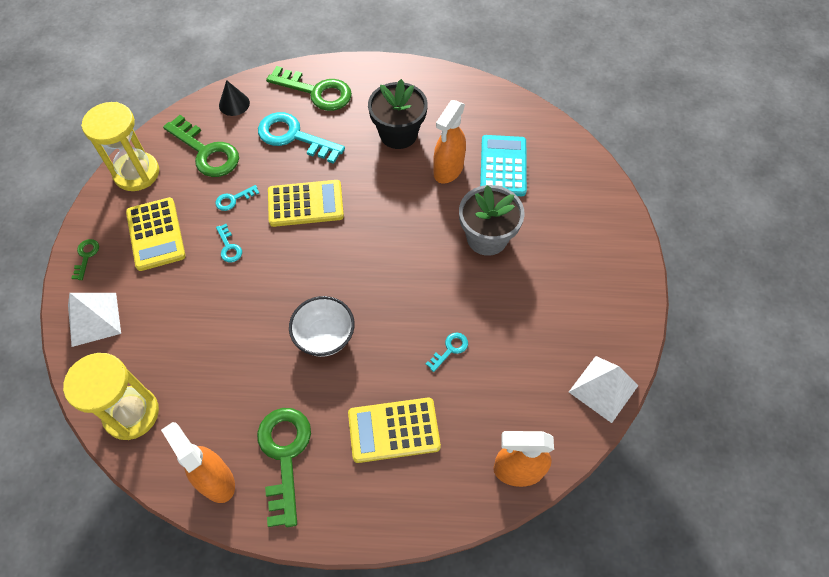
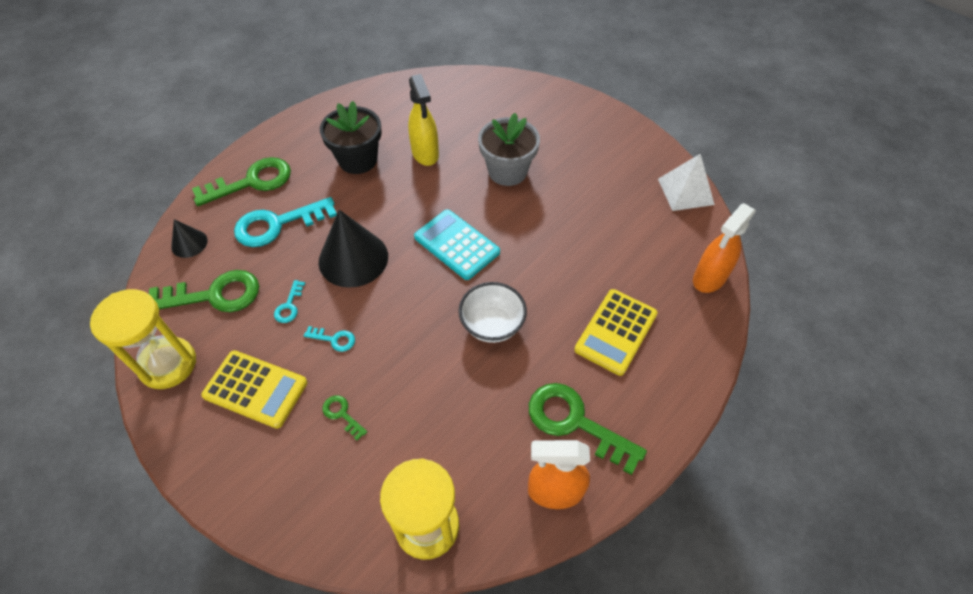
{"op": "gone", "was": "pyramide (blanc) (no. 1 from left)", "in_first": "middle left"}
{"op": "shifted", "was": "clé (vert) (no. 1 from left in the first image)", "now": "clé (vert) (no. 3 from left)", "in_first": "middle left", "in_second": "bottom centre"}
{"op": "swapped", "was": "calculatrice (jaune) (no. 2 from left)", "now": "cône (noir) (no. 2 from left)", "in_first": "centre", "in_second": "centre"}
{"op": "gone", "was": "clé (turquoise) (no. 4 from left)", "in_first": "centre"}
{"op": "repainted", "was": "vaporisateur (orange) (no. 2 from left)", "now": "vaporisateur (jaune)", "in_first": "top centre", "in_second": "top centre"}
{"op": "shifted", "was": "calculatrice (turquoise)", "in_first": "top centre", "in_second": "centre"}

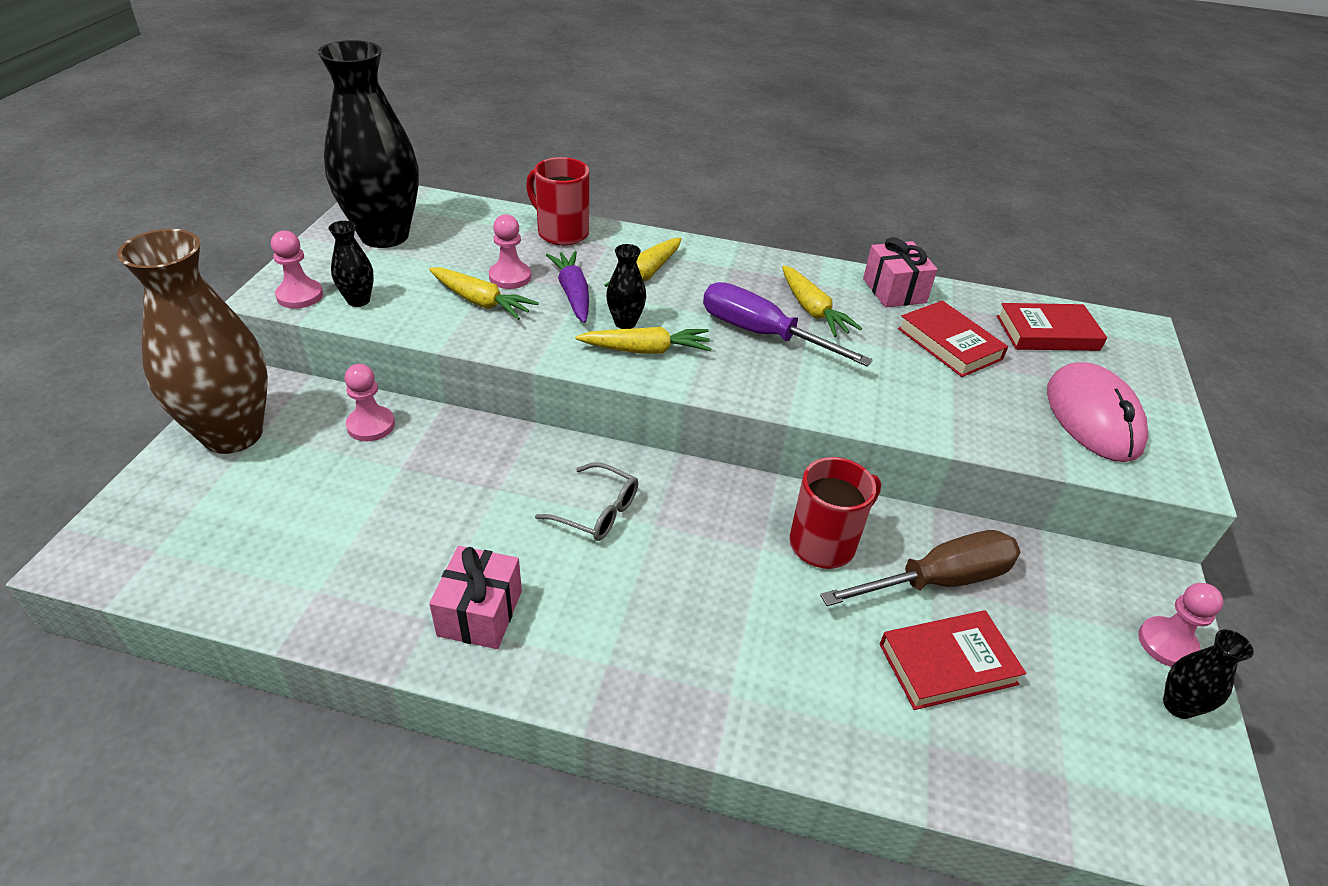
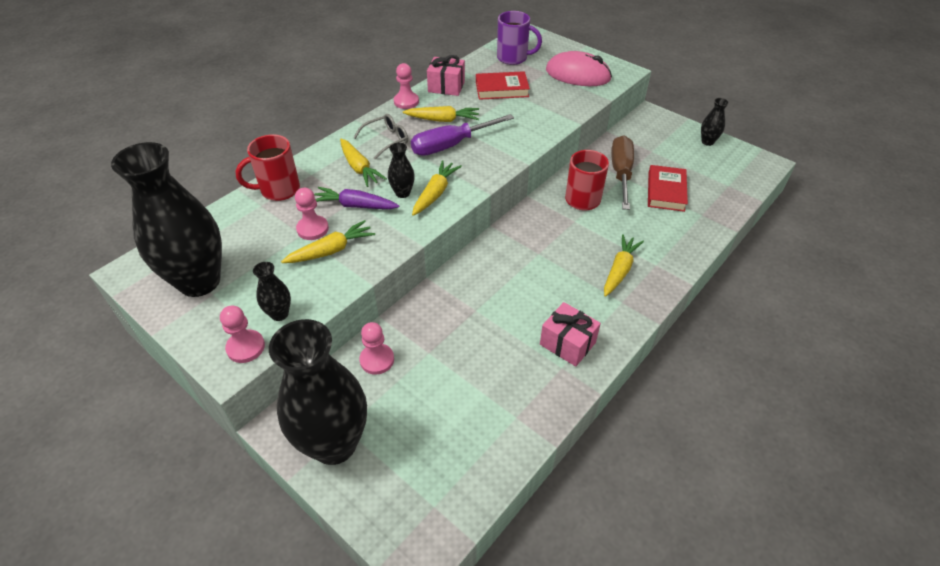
{"op": "repainted", "was": "vase (marron)", "now": "vase (noir) (no. 3 from left)", "in_first": "middle left", "in_second": "bottom centre"}
{"op": "shifted", "was": "lunettes (gris)", "in_first": "centre", "in_second": "top centre"}
{"op": "swapped", "was": "livre (rouge) (no. 3 from left)", "now": "tasse (violet)", "in_first": "middle right", "in_second": "top centre"}
{"op": "shifted", "was": "pion (rose) (no. 4 from left)", "in_first": "bottom right", "in_second": "top centre"}
{"op": "new", "now": "carotte (jaune) (no. 5 from left)", "in_second": "centre"}

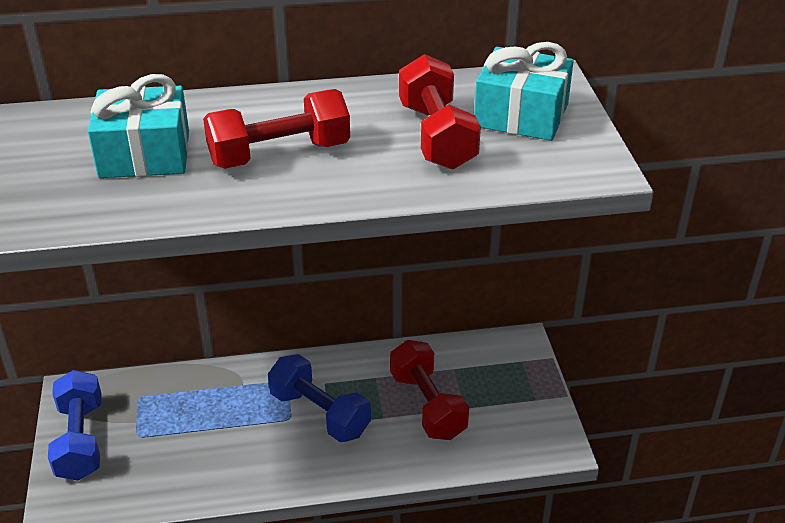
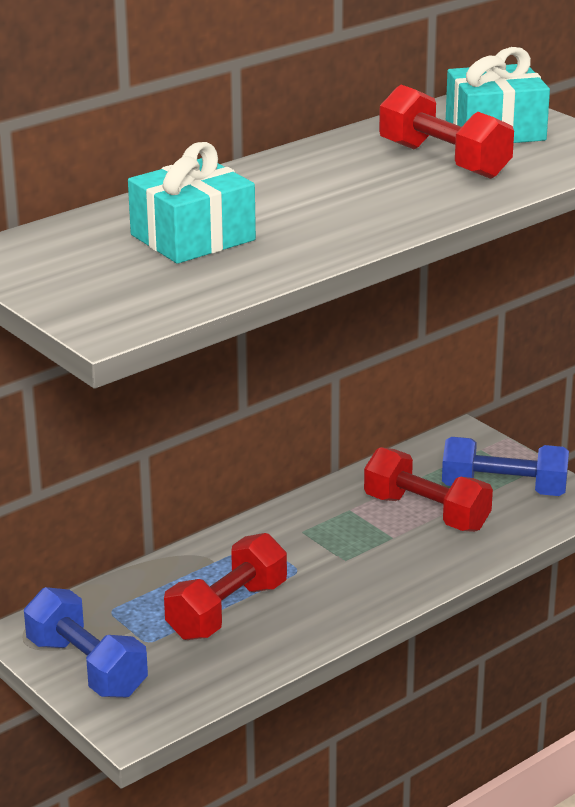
{"op": "shifted", "was": "haltère (rouge) (no. 1 from left)", "in_first": "top centre", "in_second": "bottom centre"}
{"op": "shifted", "was": "haltère (bleu) (no. 2 from left)", "in_first": "bottom centre", "in_second": "middle right"}

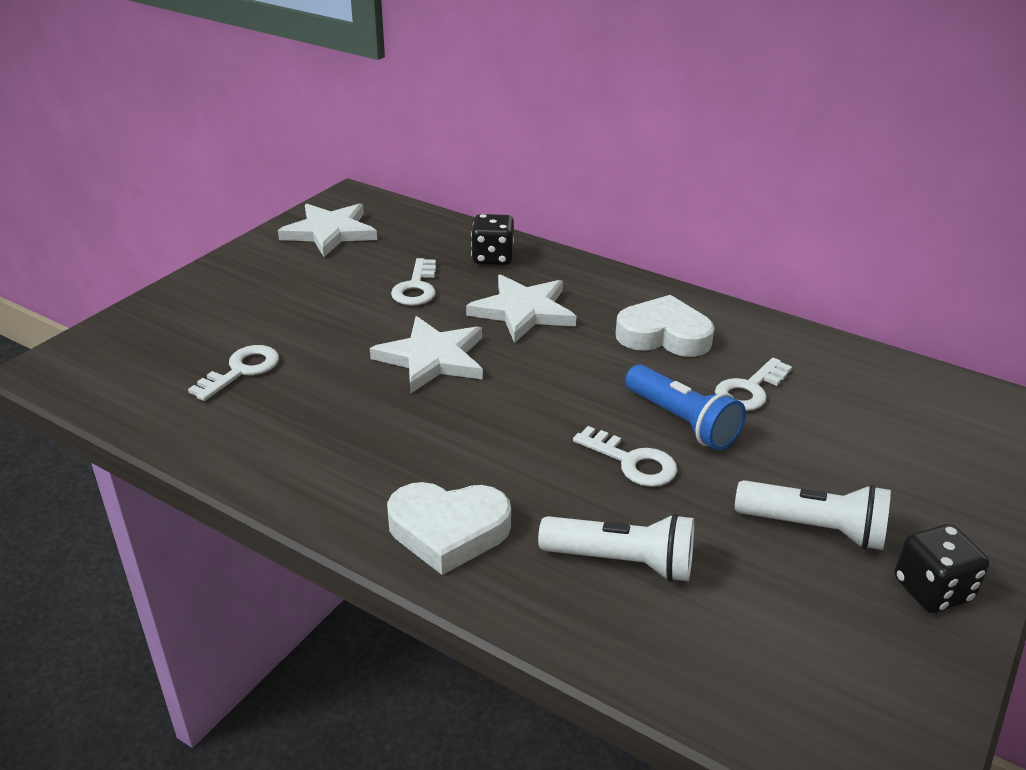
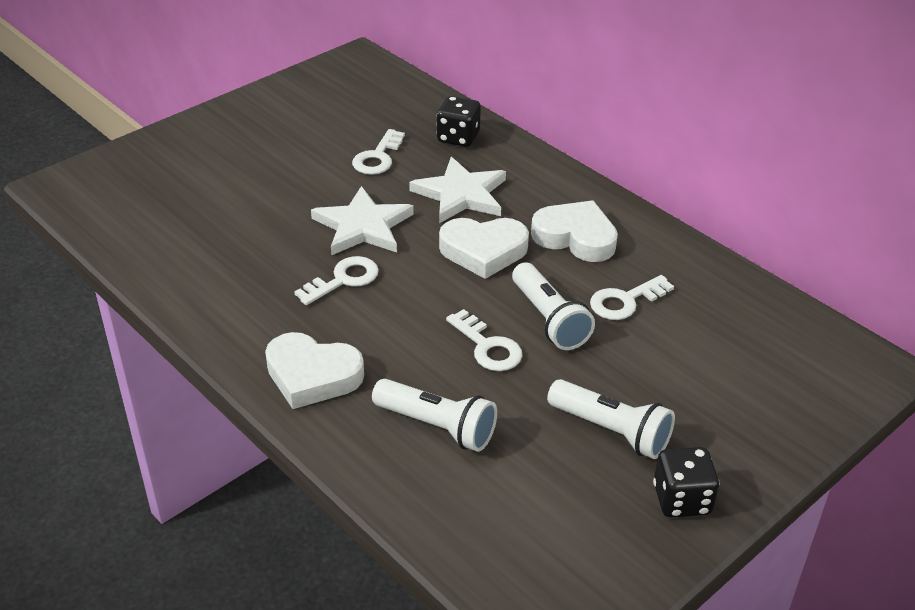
{"op": "shifted", "was": "clé (blanc) (no. 1 from left)", "in_first": "middle left", "in_second": "centre"}
{"op": "gone", "was": "étoile (blanc) (no. 1 from left)", "in_first": "top left"}
{"op": "repainted", "was": "lampe de poche (bleu)", "now": "lampe de poche (blanc) (no. 2 from left)", "in_first": "middle right", "in_second": "centre"}
{"op": "new", "now": "cœur (blanc) (no. 2 from left)", "in_second": "centre"}

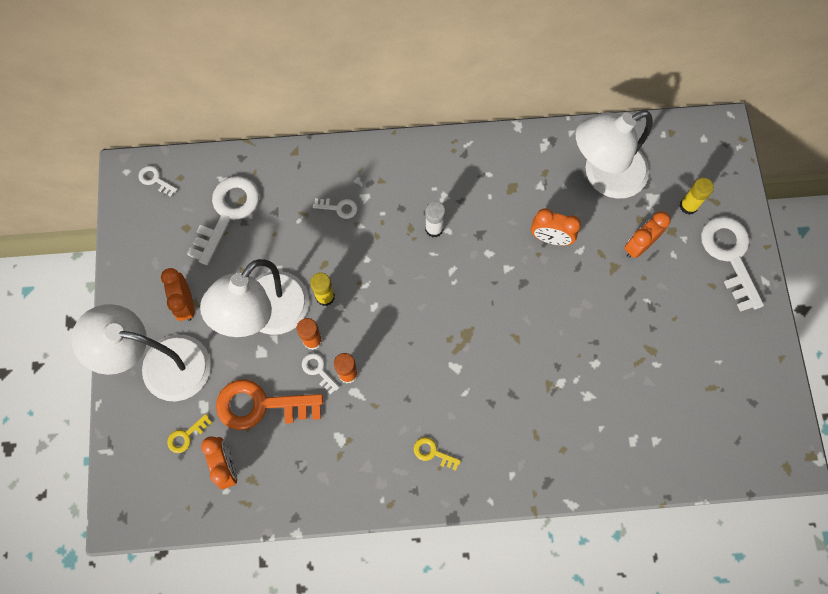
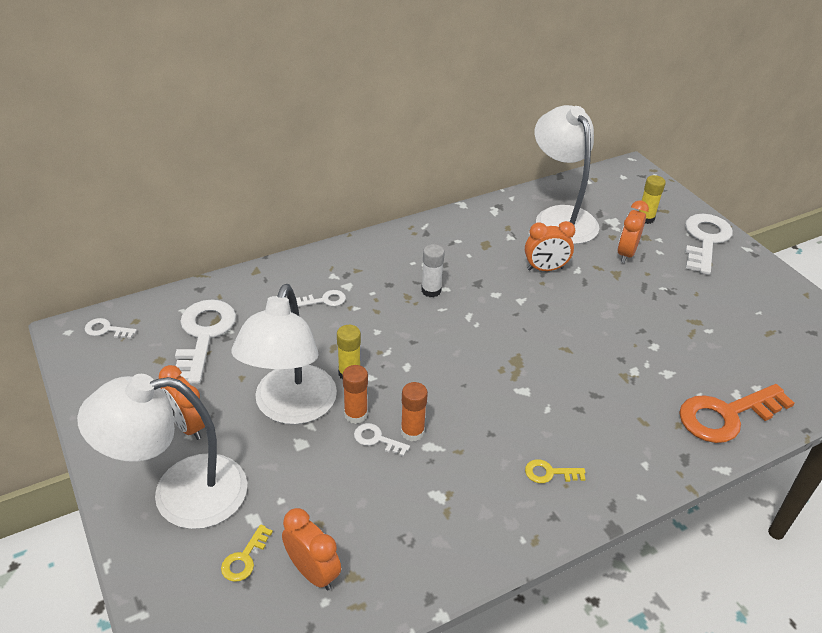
{"op": "shifted", "was": "clé (orange)", "in_first": "bottom left", "in_second": "middle right"}
{"op": "rotated", "was": "lampe (blanc) (no. 3 from left)", "in_first": "top right", "in_second": "top right", "clockwise": 120}
{"op": "rotated", "was": "clé (blanc) (no. 5 from left)", "in_first": "middle right", "in_second": "middle right", "clockwise": 60}

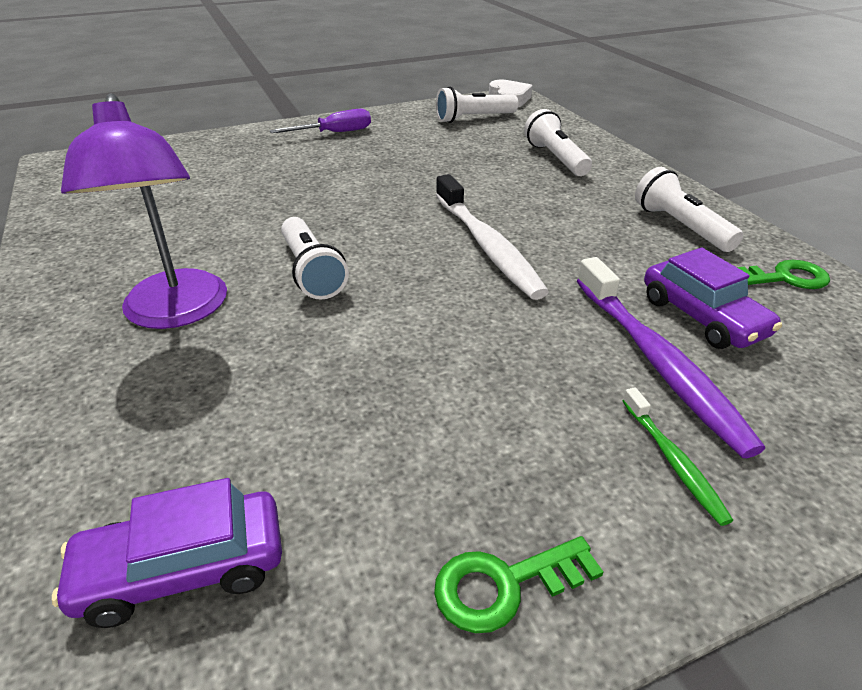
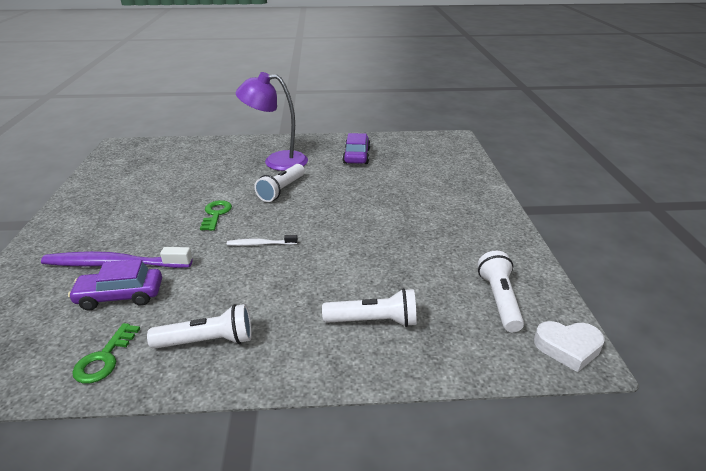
{"op": "shifted", "was": "voiture (violet) (no. 1 from left in the first image)", "now": "voiture (violet) (no. 2 from left)", "in_first": "bottom left", "in_second": "top centre"}
{"op": "gone", "was": "tournevis (violet)", "in_first": "top centre"}
{"op": "rotated", "was": "lampe de poche (blanc) (no. 1 from left in the first image)", "in_first": "centre", "in_second": "centre", "clockwise": -60}
{"op": "shifted", "was": "clé (vert) (no. 1 from left in the first image)", "now": "clé (vert) (no. 2 from left)", "in_first": "bottom centre", "in_second": "middle left"}
{"op": "scaled", "was": "brosse à dents (blanc)", "in_first": "centre", "in_second": "centre", "ratio": 0.5}
{"op": "gone", "was": "brosse à dents (vert)", "in_first": "middle right"}

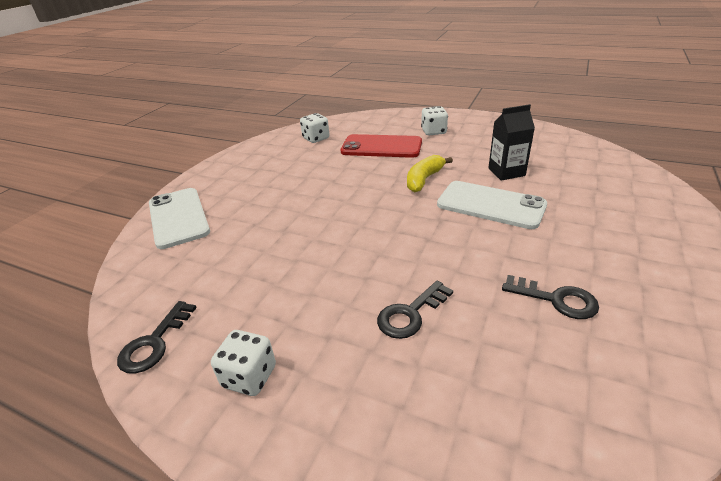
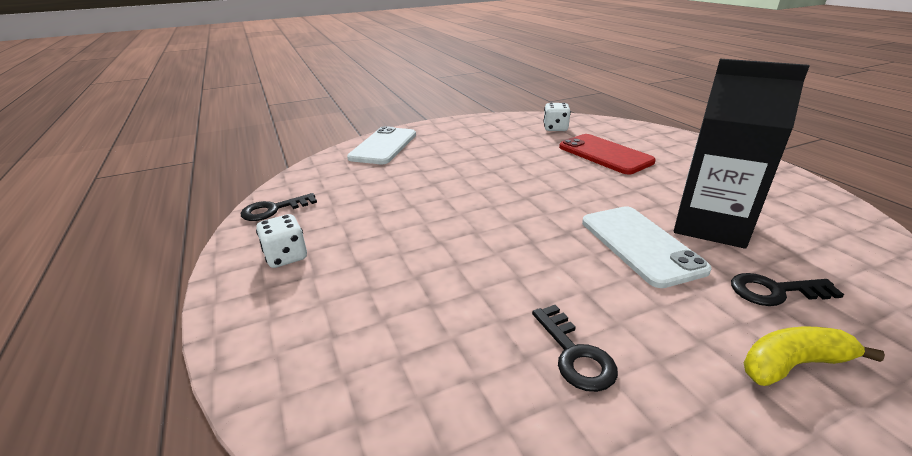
{"op": "shifted", "was": "clé (noir) (no. 2 from left in the first image)", "now": "clé (noir) (no. 3 from left)", "in_first": "centre", "in_second": "middle right"}
{"op": "shifted", "was": "banane (jaune)", "in_first": "centre", "in_second": "bottom right"}
{"op": "gone", "was": "dé (blanc) (no. 3 from left)", "in_first": "top centre"}
{"op": "scaled", "was": "brique de lait (noir)", "in_first": "top right", "in_second": "middle right", "ratio": 1.77}

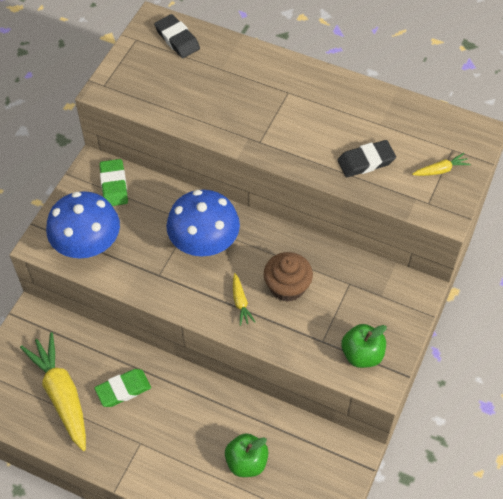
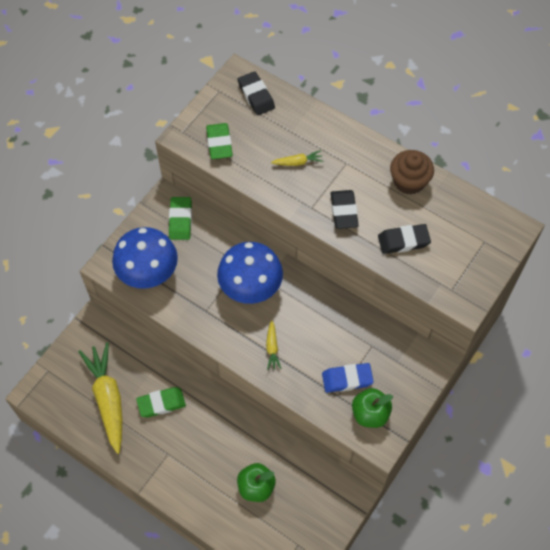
{"op": "shifted", "was": "muffin (marron)", "in_first": "centre", "in_second": "top right"}
{"op": "shifted", "was": "carotte (jaune) (no. 3 from left)", "in_first": "top right", "in_second": "top centre"}
{"op": "new", "now": "gomme (vert) (no. 3 from left)", "in_second": "top centre"}
{"op": "new", "now": "gomme (bleu)", "in_second": "bottom centre"}
{"op": "new", "now": "gomme (noir) (no. 2 from left)", "in_second": "centre"}

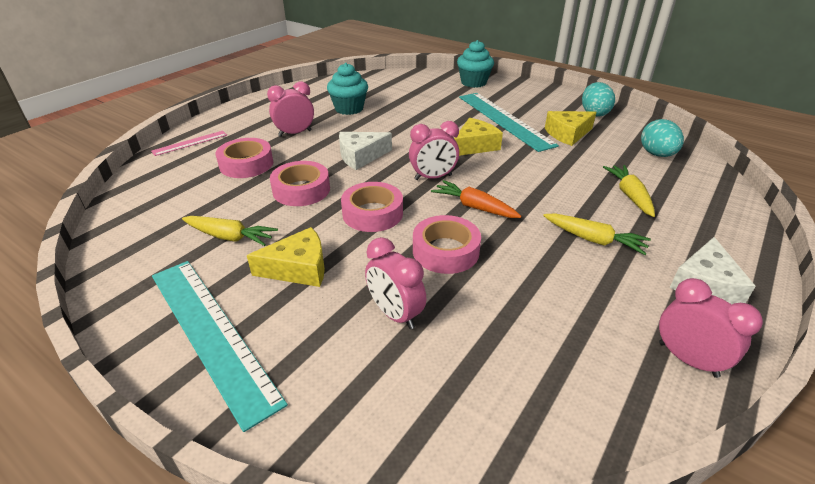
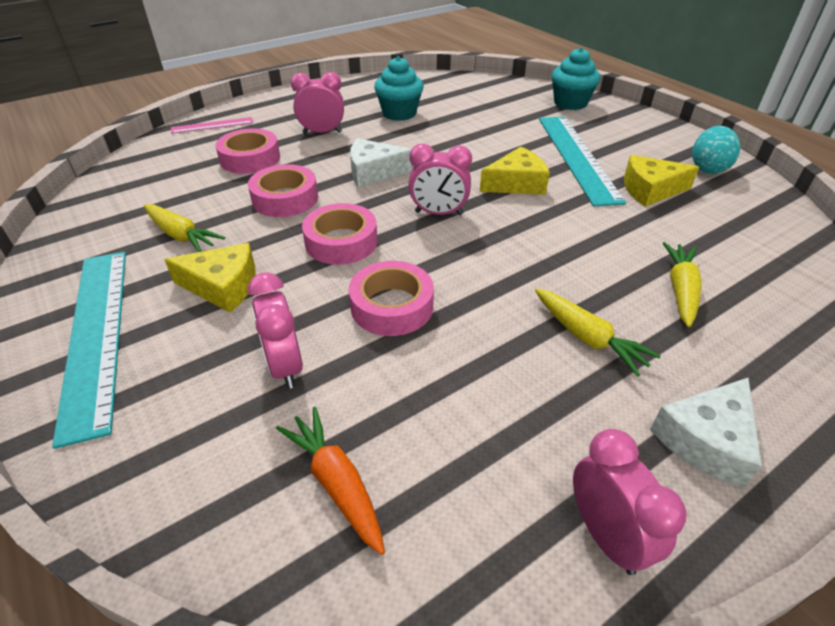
{"op": "shifted", "was": "carotte (orange)", "in_first": "centre", "in_second": "bottom centre"}
{"op": "gone", "was": "œuf (turquoise) (no. 2 from left)", "in_first": "top right"}

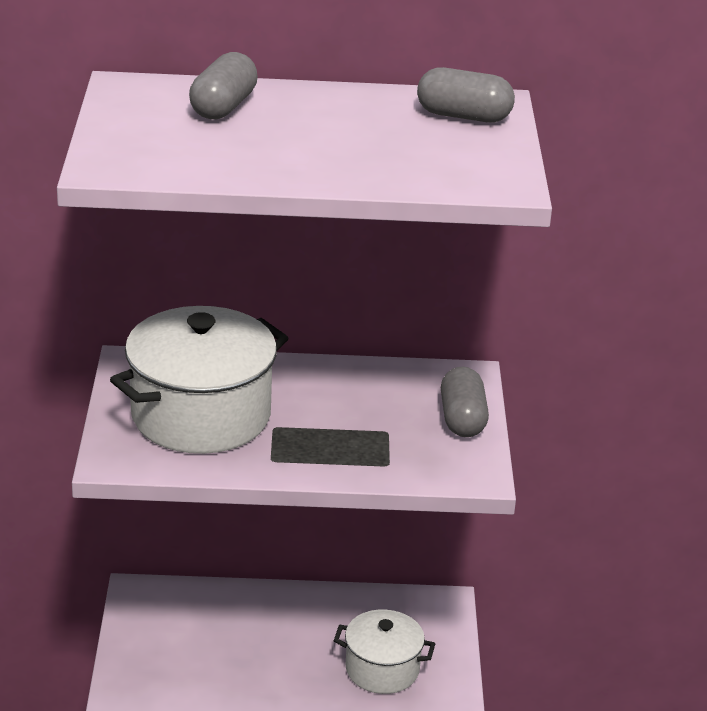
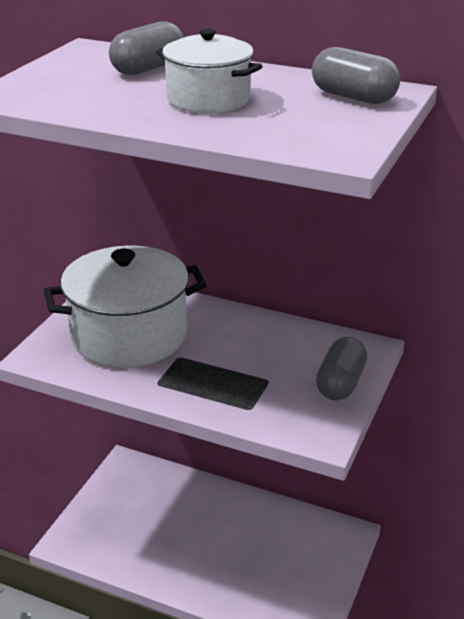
{"op": "shifted", "was": "marmite (blanc) (no. 2 from left)", "in_first": "bottom centre", "in_second": "top centre"}

